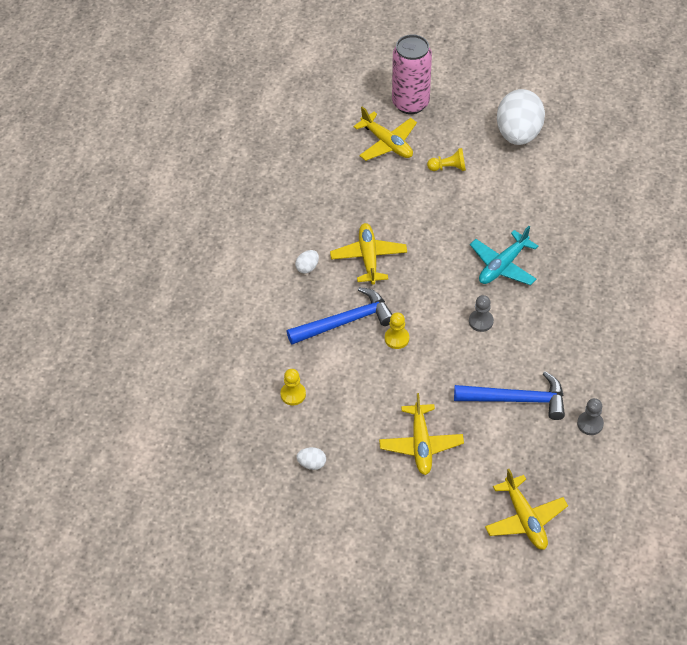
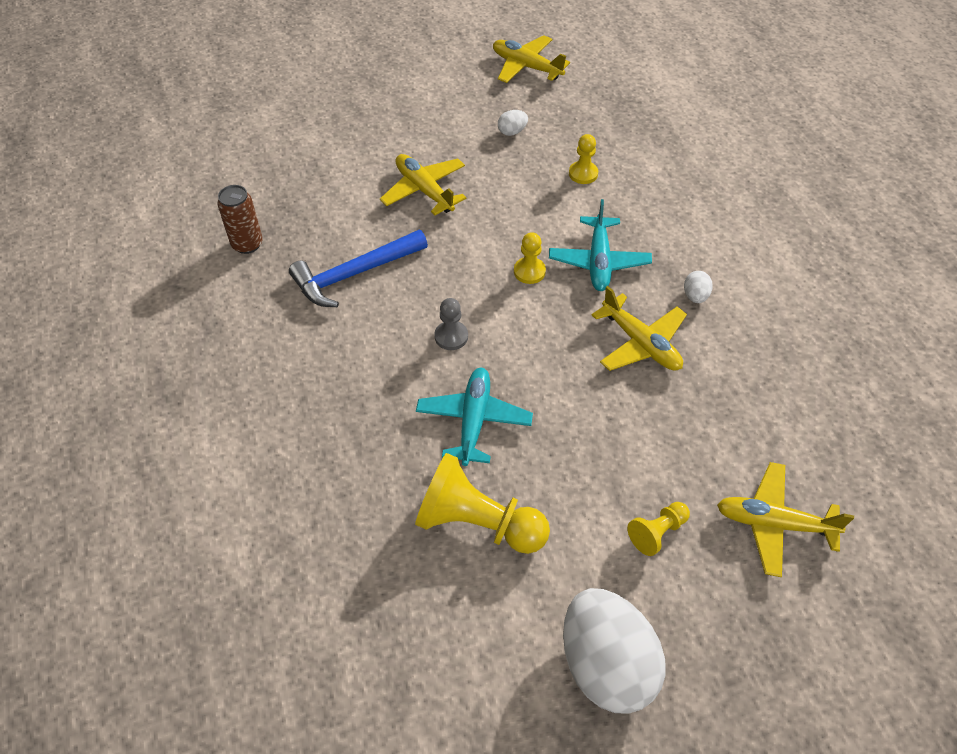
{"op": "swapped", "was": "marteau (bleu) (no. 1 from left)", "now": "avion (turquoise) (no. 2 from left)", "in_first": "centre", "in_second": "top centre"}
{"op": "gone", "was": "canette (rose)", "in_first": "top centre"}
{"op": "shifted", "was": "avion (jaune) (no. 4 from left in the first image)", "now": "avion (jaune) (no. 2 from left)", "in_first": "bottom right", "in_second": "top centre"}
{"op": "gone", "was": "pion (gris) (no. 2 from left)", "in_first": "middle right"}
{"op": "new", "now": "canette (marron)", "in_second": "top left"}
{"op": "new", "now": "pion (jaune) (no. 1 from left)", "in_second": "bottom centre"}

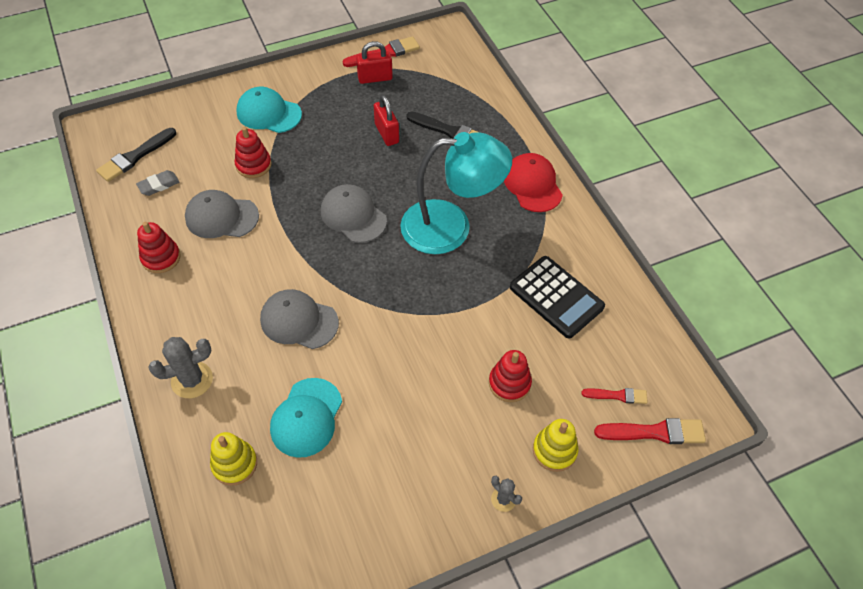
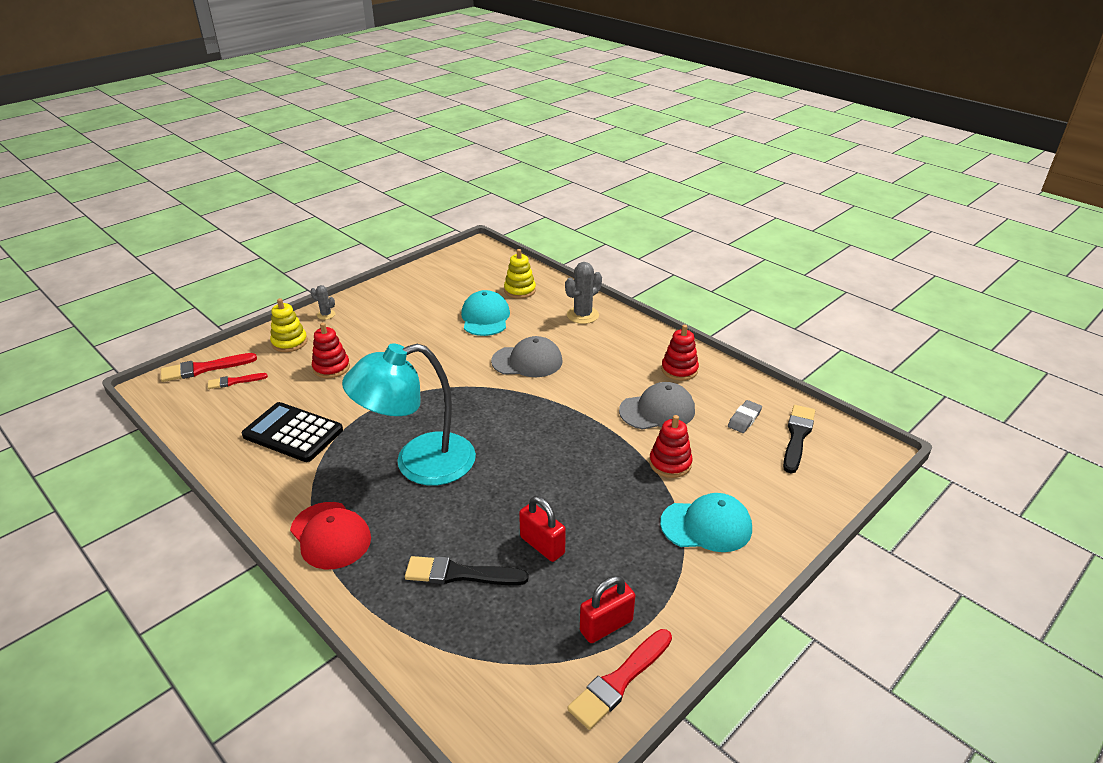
{"op": "gone", "was": "casquette (gris) (no. 3 from left)", "in_first": "centre"}

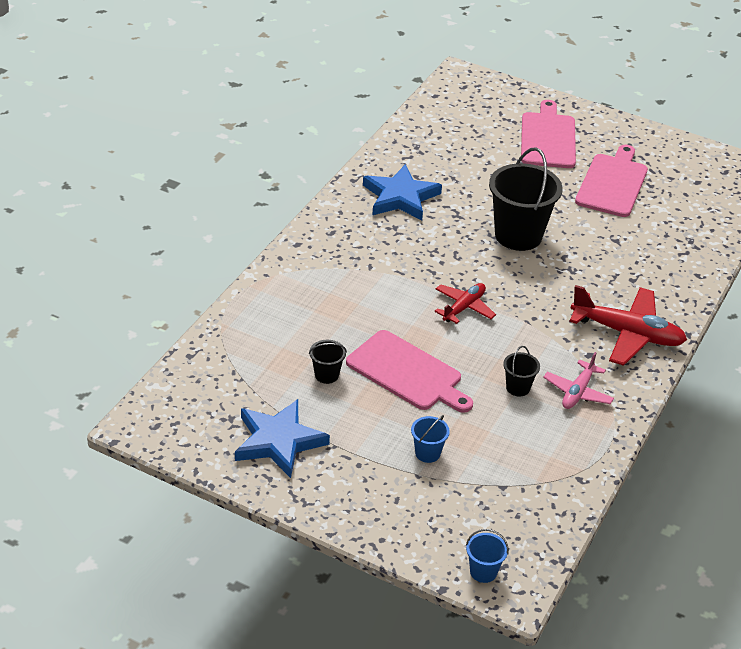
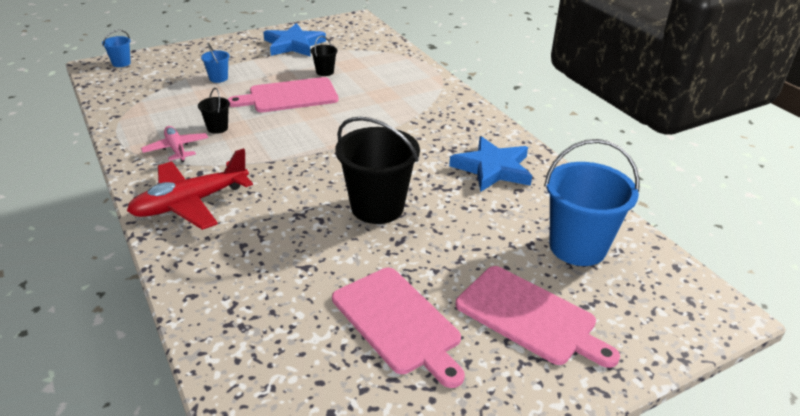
{"op": "gone", "was": "avion (rouge) (no. 1 from left)", "in_first": "centre"}
{"op": "new", "now": "seau (bleu) (no. 3 from left)", "in_second": "middle right"}

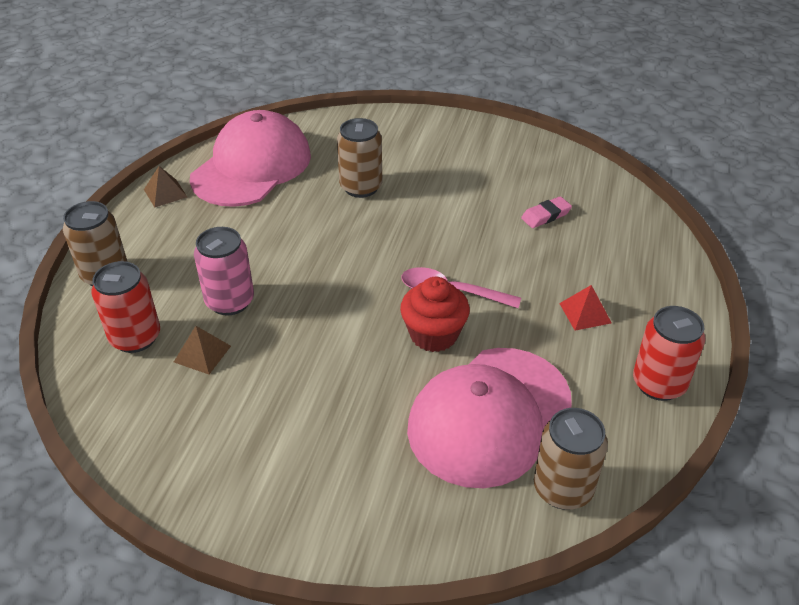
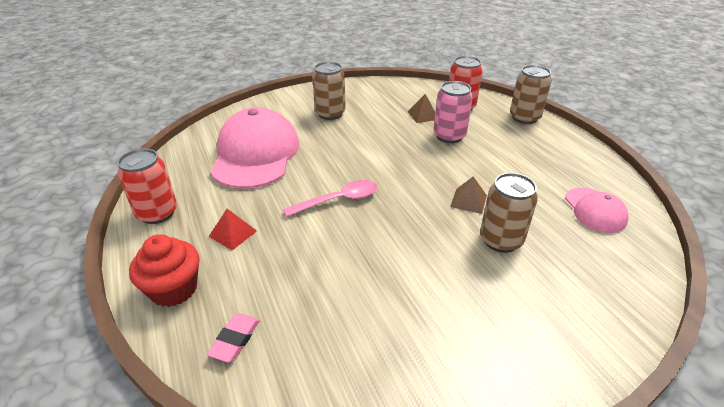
{"op": "shifted", "was": "pyramide (marron) (no. 1 from left in the first image)", "now": "pyramide (marron) (no. 2 from left)", "in_first": "top left", "in_second": "centre"}
{"op": "scaled", "was": "casquette (rose) (no. 1 from left in the first image)", "in_first": "top left", "in_second": "middle right", "ratio": 0.51}
{"op": "shifted", "was": "muffin (rouge)", "in_first": "centre", "in_second": "middle left"}
{"op": "shifted", "was": "gomme (rose)", "in_first": "middle right", "in_second": "bottom left"}
{"op": "shifted", "was": "canette (marron) (no. 3 from left in the first image)", "now": "canette (marron) (no. 1 from left)", "in_first": "bottom right", "in_second": "top centre"}

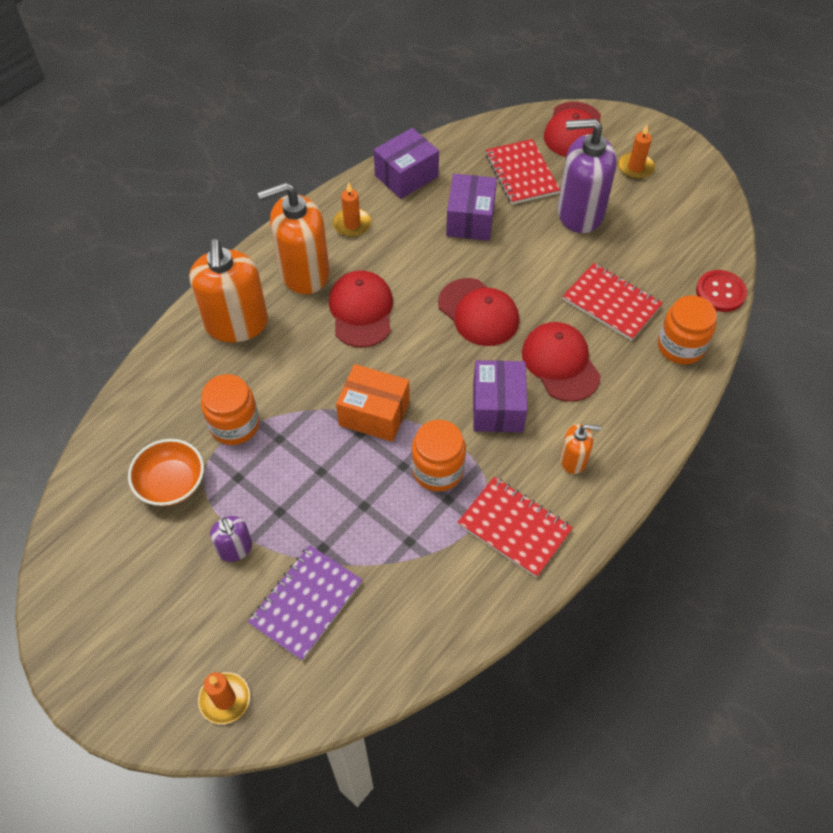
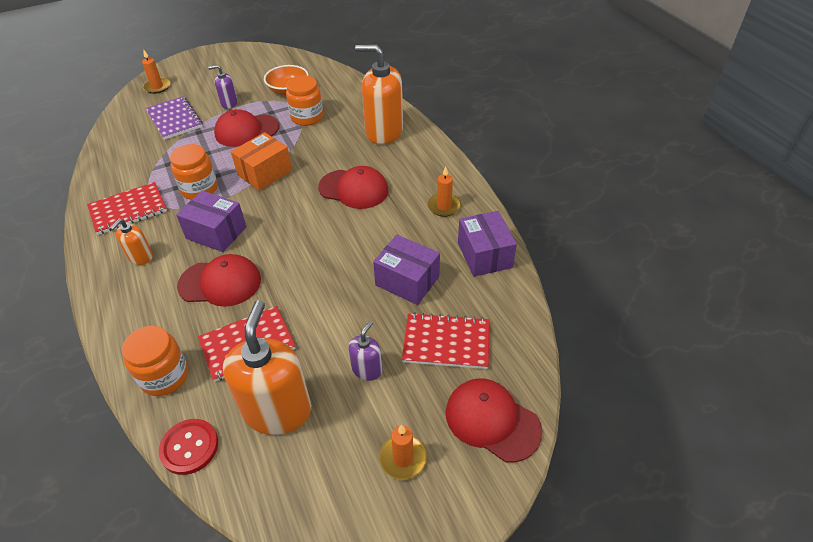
{"op": "shifted", "was": "distributeur de savon (orange) (no. 2 from left)", "in_first": "top centre", "in_second": "bottom left"}
{"op": "shifted", "was": "casquette (rouge) (no. 2 from left)", "in_first": "centre", "in_second": "top left"}
{"op": "scaled", "was": "distributeur de savon (violet) (no. 2 from left)", "in_first": "top right", "in_second": "centre", "ratio": 0.49}

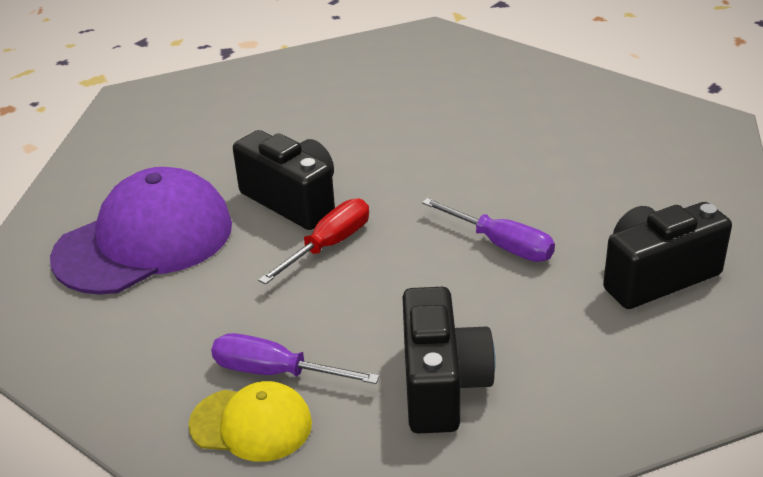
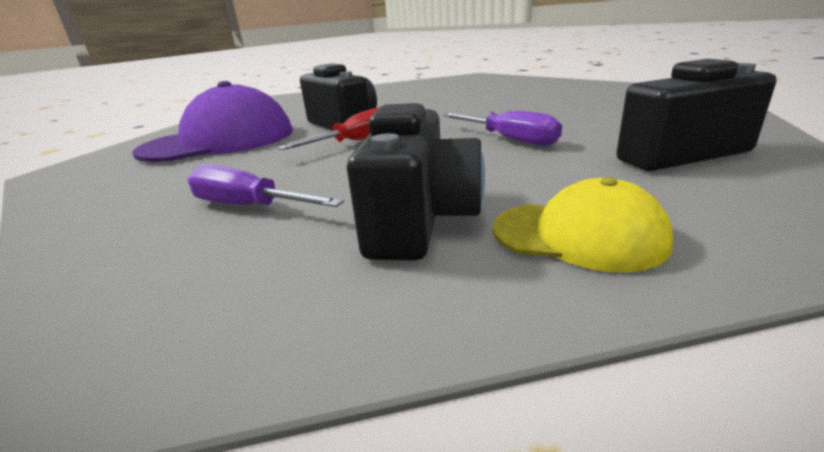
{"op": "shifted", "was": "casquette (jaune)", "in_first": "bottom left", "in_second": "middle right"}

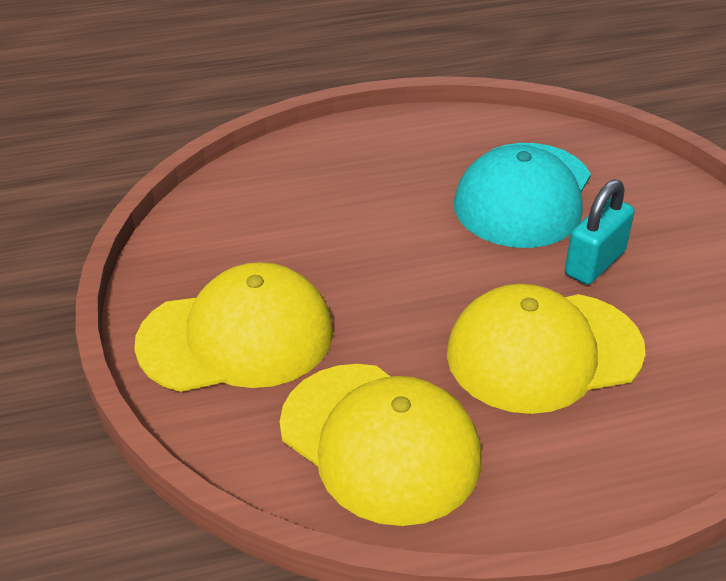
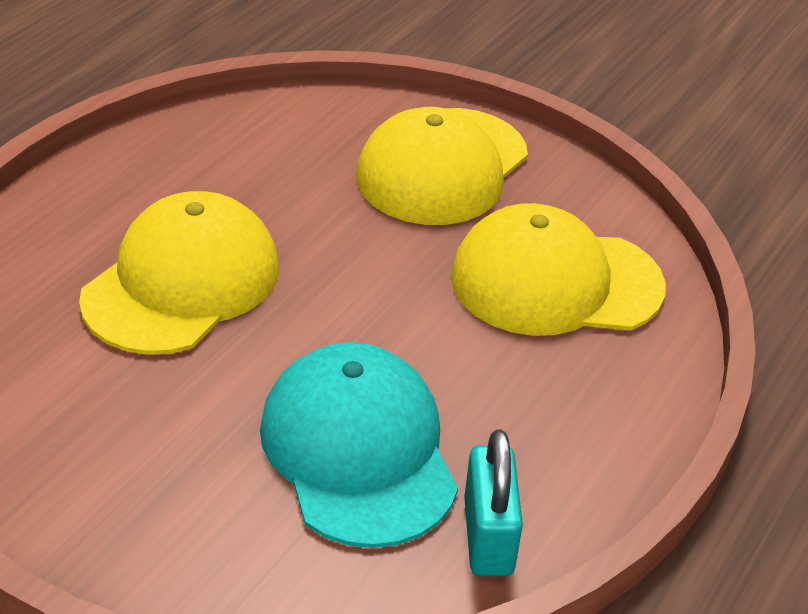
{"op": "shifted", "was": "casquette (jaune) (no. 2 from left in the first image)", "now": "casquette (jaune) (no. 3 from left)", "in_first": "bottom centre", "in_second": "middle right"}
{"op": "shifted", "was": "cadenas (turquoise)", "in_first": "middle right", "in_second": "bottom centre"}

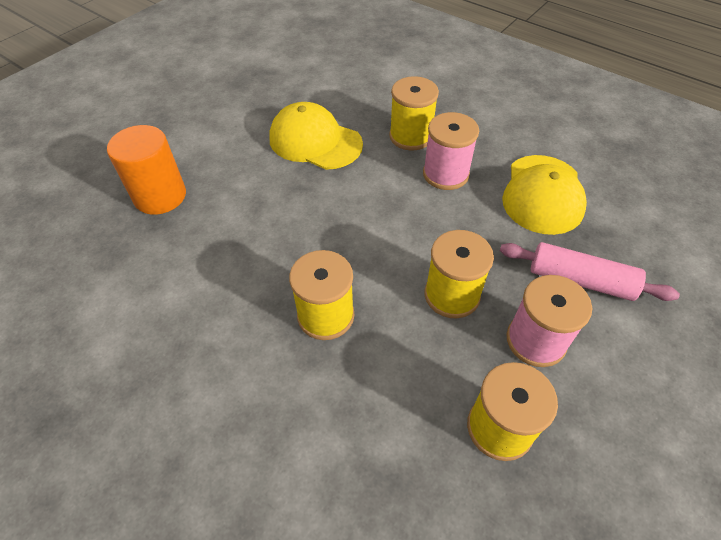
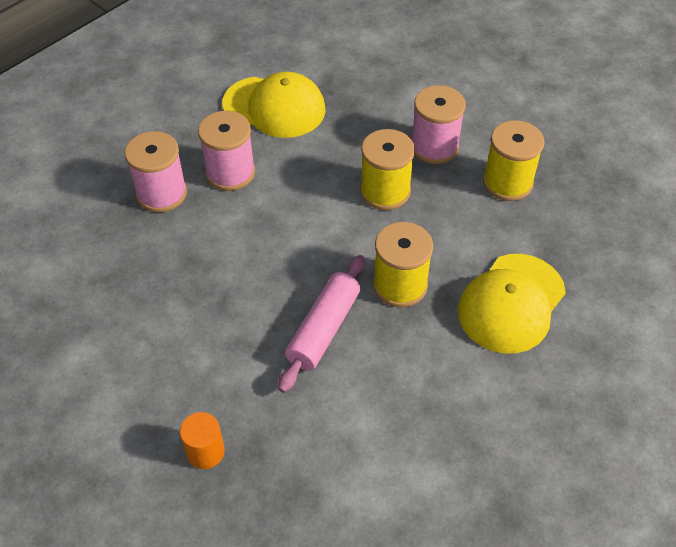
{"op": "scaled", "was": "cylindre (orange)", "in_first": "top left", "in_second": "bottom left", "ratio": 0.57}
{"op": "shifted", "was": "casquette (jaune) (no. 1 from left in the first image)", "now": "casquette (jaune) (no. 2 from left)", "in_first": "top centre", "in_second": "middle right"}
{"op": "repainted", "was": "bobine (jaune) (no. 2 from left)", "now": "bobine (rose) (no. 1 from left)", "in_first": "top centre", "in_second": "top left"}
{"op": "shifted", "was": "rouleau à pâtisserie (rose)", "in_first": "middle right", "in_second": "centre"}

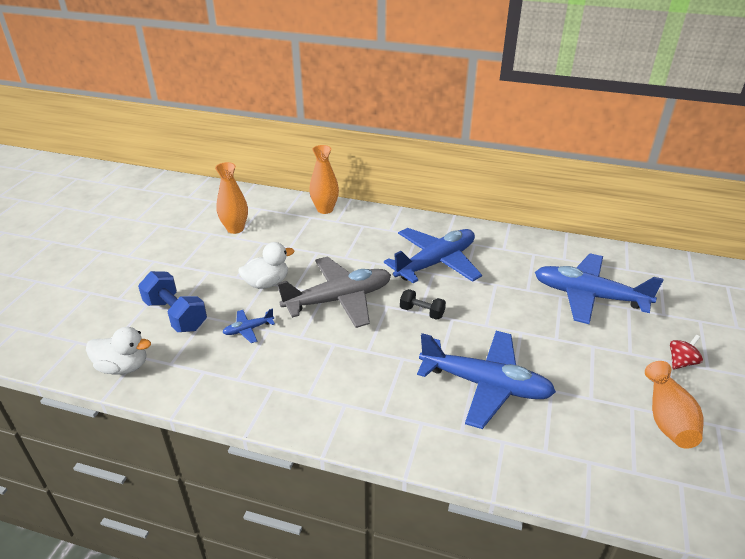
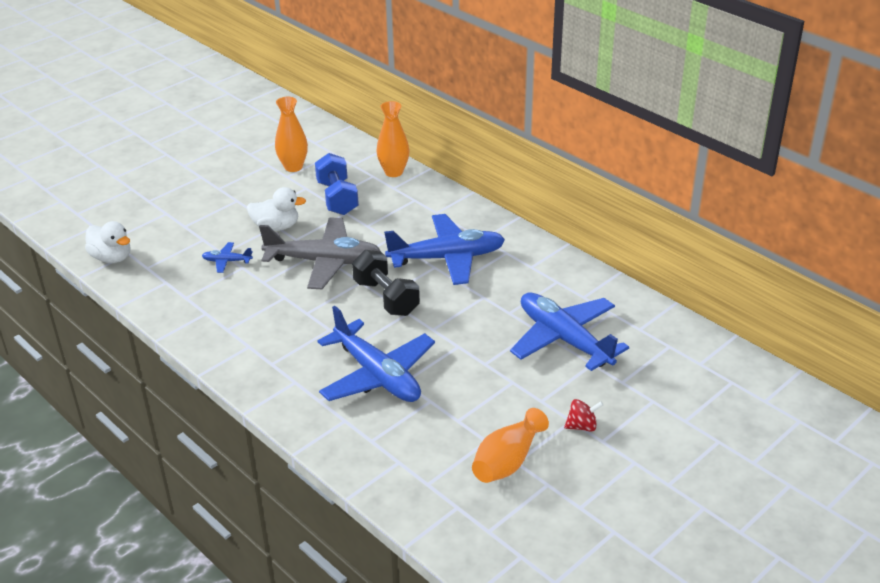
{"op": "shifted", "was": "haltère (bleu)", "in_first": "middle left", "in_second": "top centre"}
{"op": "scaled", "was": "haltère (noir)", "in_first": "centre", "in_second": "centre", "ratio": 1.72}

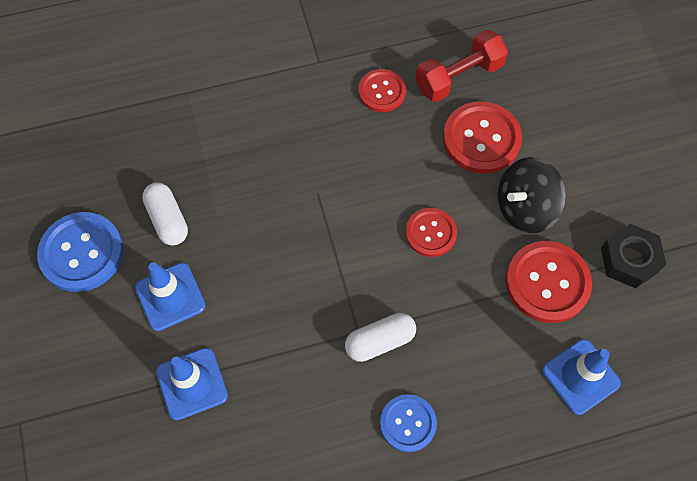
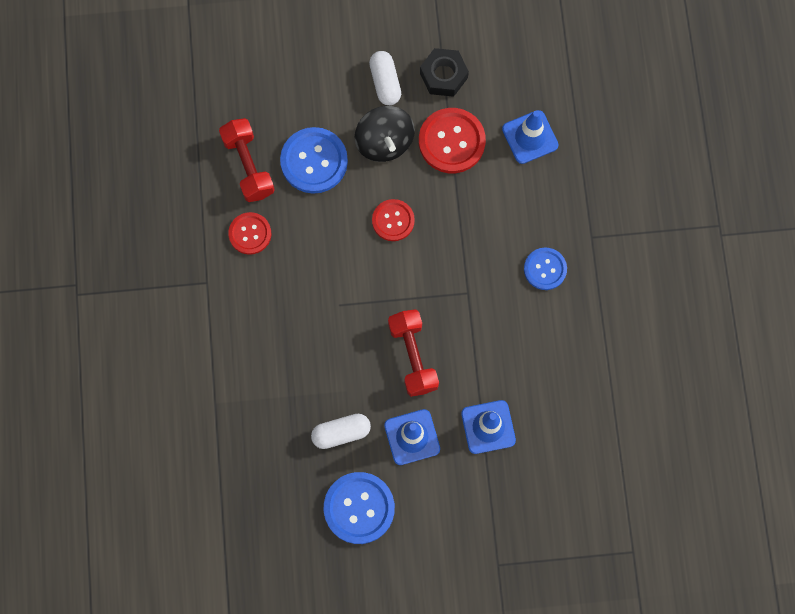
{"op": "shifted", "was": "gélule (blanc) (no. 2 from left)", "in_first": "bottom centre", "in_second": "top centre"}
{"op": "repainted", "was": "bouton (rouge) (no. 3 from left)", "now": "bouton (bleu) (no. 1 from left)", "in_first": "top right", "in_second": "top centre"}
{"op": "new", "now": "haltère (rouge) (no. 2 from left)", "in_second": "centre"}

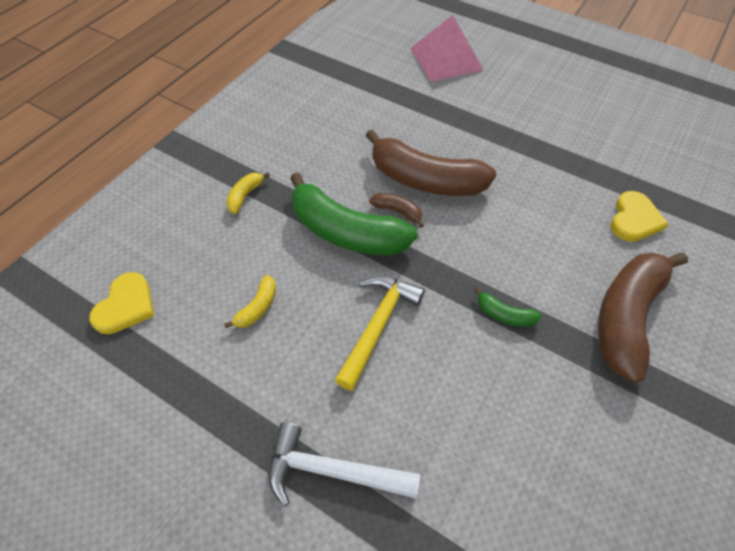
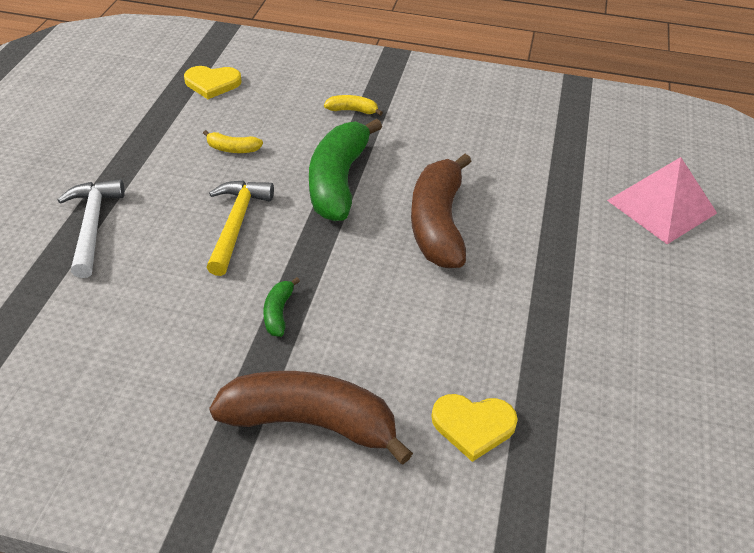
{"op": "rotated", "was": "marteau (jaune)", "in_first": "centre", "in_second": "middle left", "clockwise": -90}
{"op": "gone", "was": "banane (marron) (no. 1 from left)", "in_first": "centre"}

